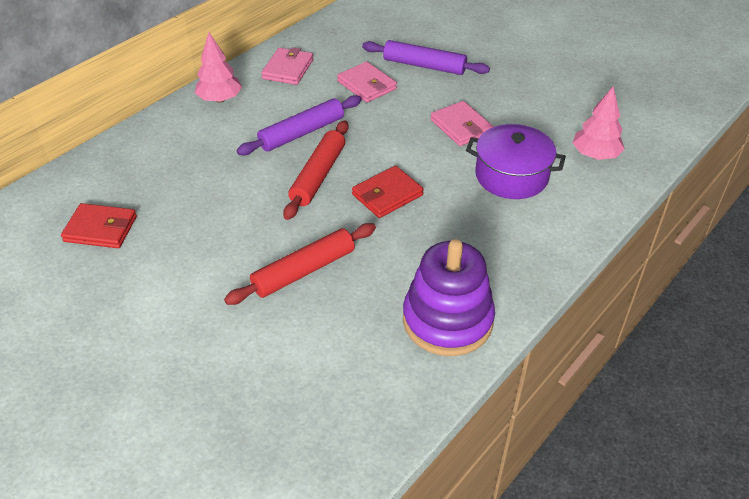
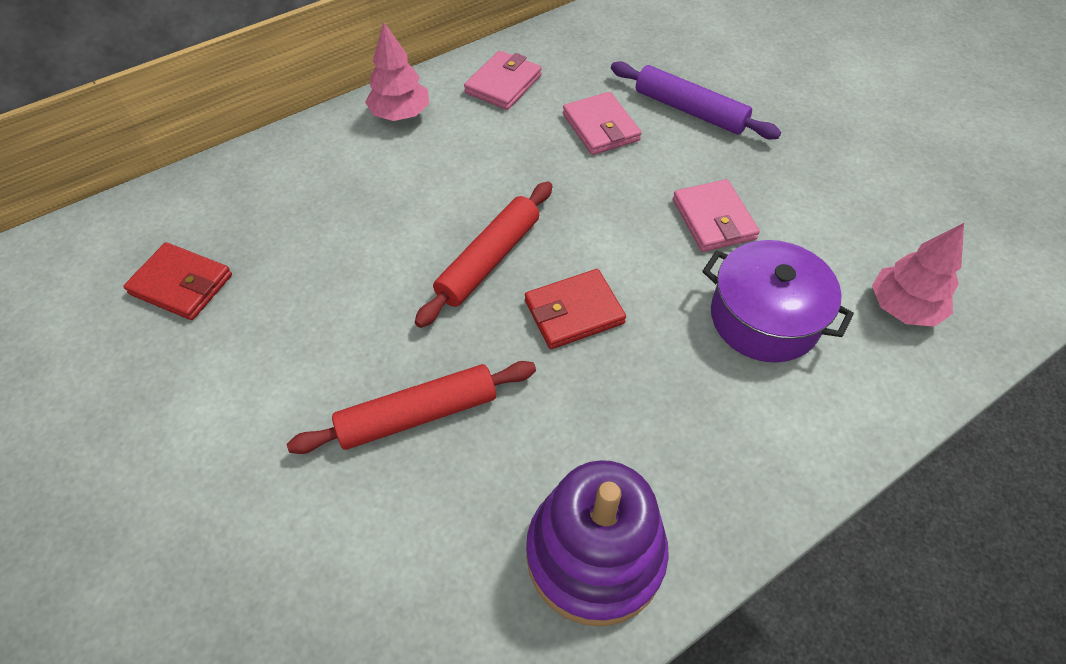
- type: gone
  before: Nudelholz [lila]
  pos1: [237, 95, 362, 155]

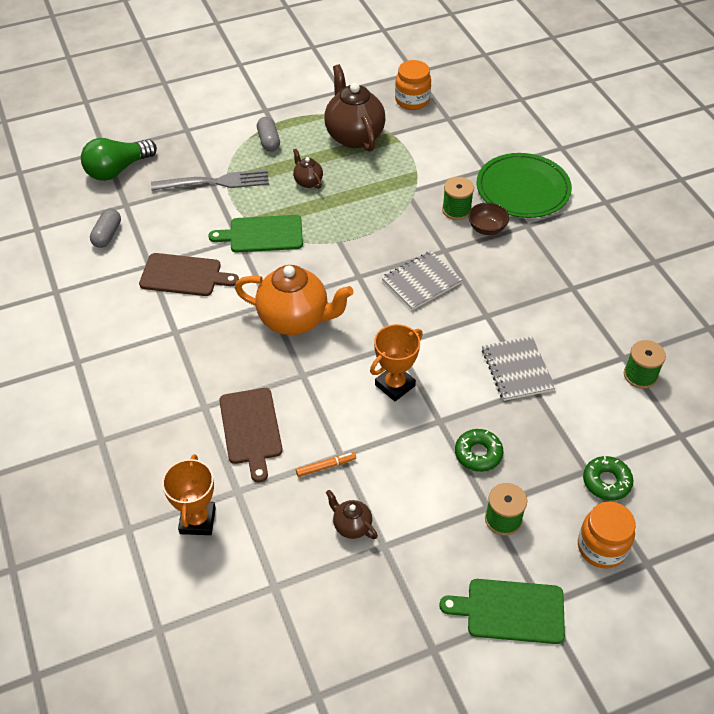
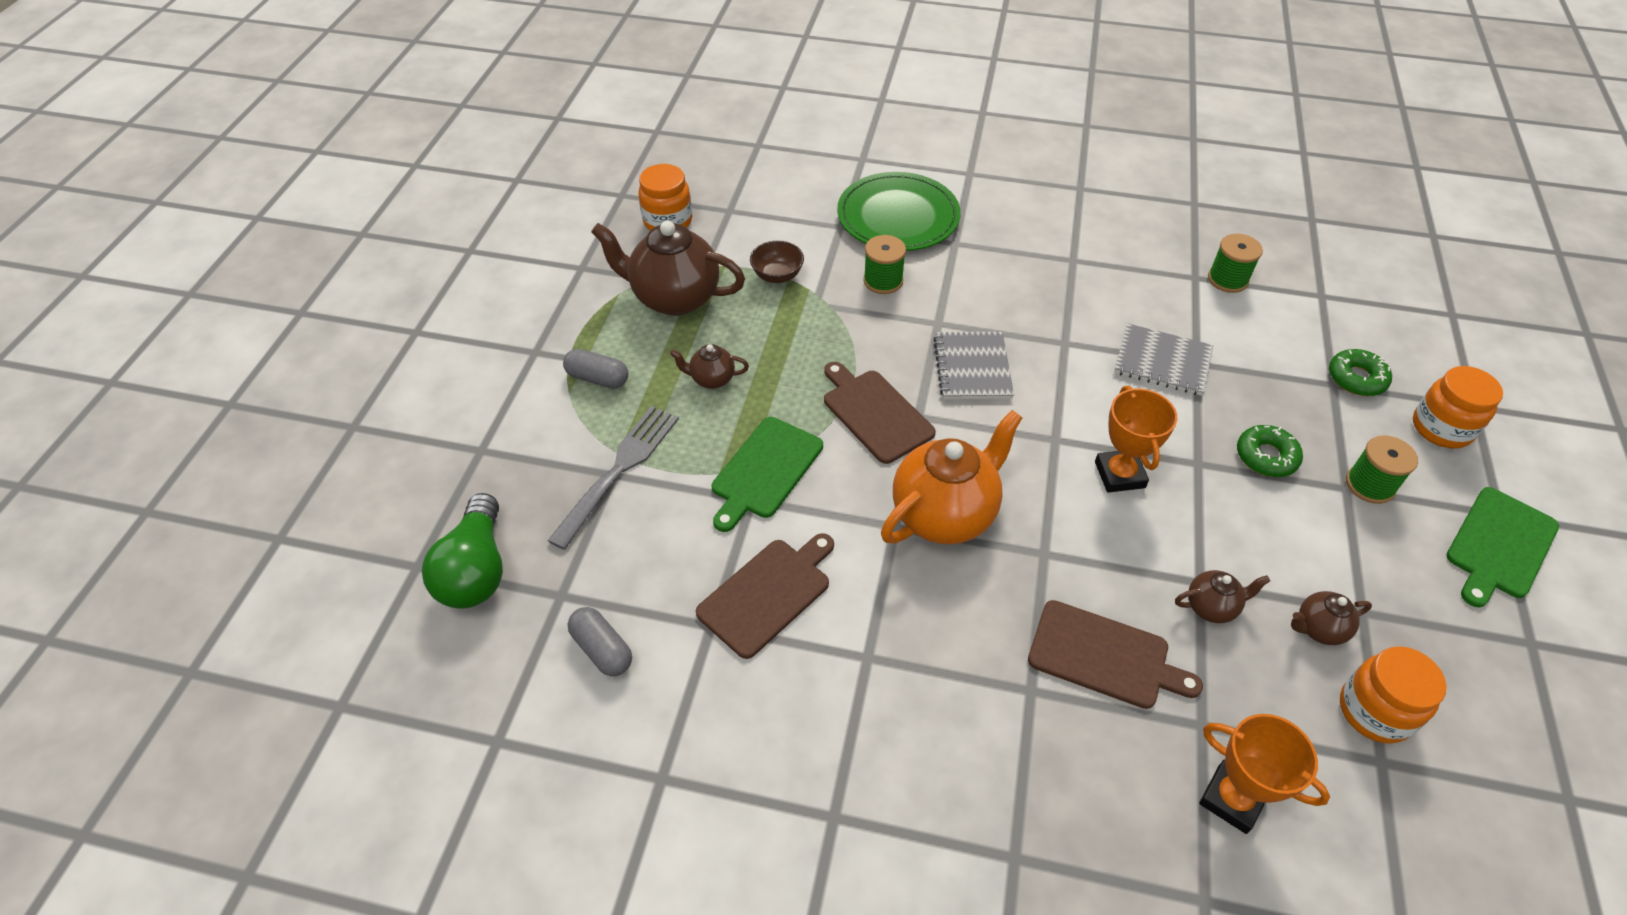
- type: swapped
  before: Filzstift [orange]
  after: Teekanne [braun]
  pos1: [296, 452, 356, 477]
  pos2: [1175, 570, 1270, 623]
- type: shifted
  before: Schüssel [braun]
  pos1: [468, 203, 509, 235]
  pos2: [750, 241, 804, 283]
- type: new
  after: Schneidebrett [braun]
  pos2: [824, 362, 936, 464]
- type: new
  after: Einmachglas [orange]
  pos2: [1340, 646, 1447, 744]

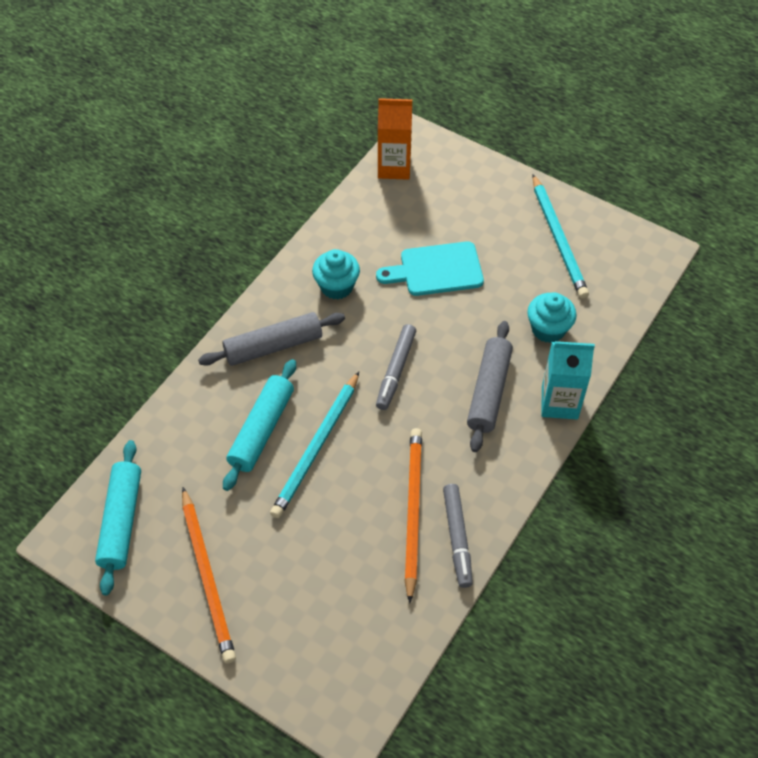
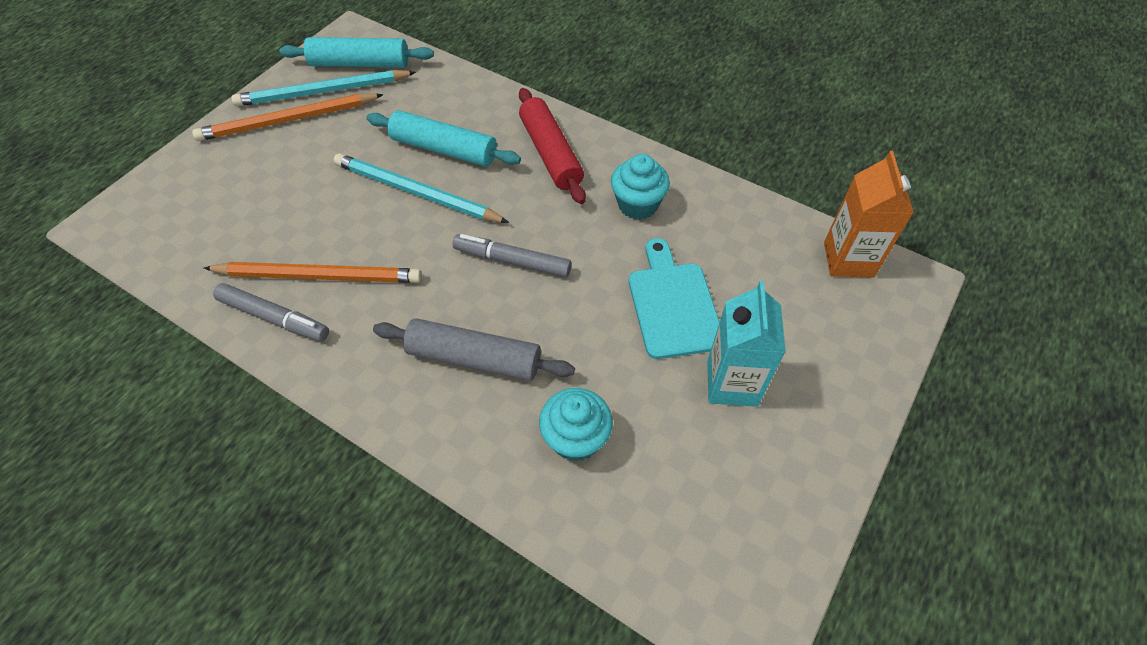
- type: repainted
  before: Nudelholz [grau]
  after: Nudelholz [rot]
  pos1: [198, 312, 345, 366]
  pos2: [519, 88, 586, 204]
- type: rotated
  before: Filzstift [grau]
  pos1: [443, 484, 473, 588]
  pos2: [213, 283, 329, 341]
  turn: -150
- type: shifted
  before: Bleistift [türkis]
  pos1: [532, 174, 589, 299]
  pos2: [231, 70, 416, 106]
- type: shifted
  before: Getränkekarton [türkis]
  pos1: [542, 341, 595, 419]
  pos2: [707, 281, 786, 407]

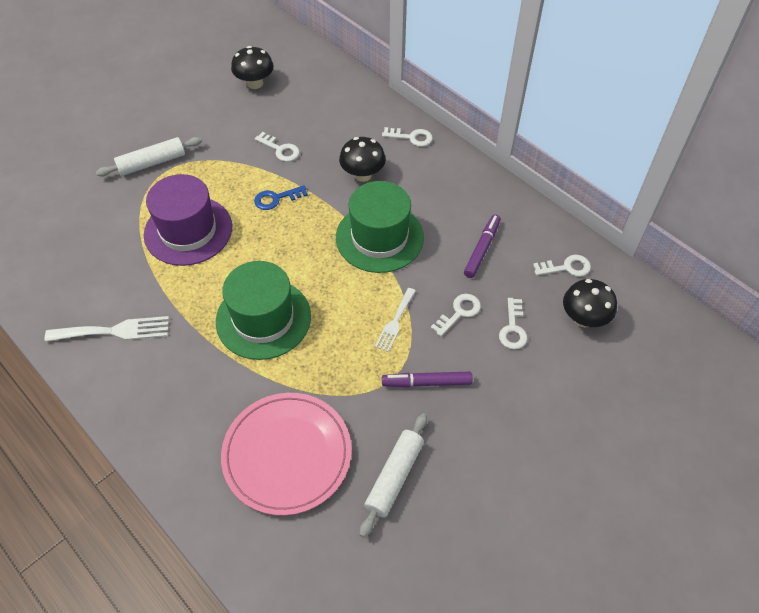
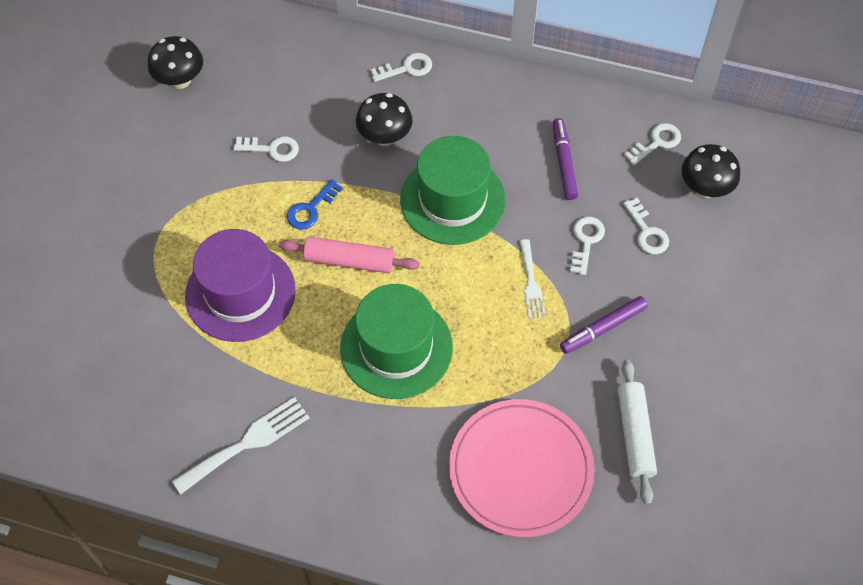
- type: gone
  before: Nudelholz [weiß]
  pos1: [96, 137, 202, 177]
- type: new
  after: Nudelholz [rosa]
  pos2: [279, 237, 420, 273]

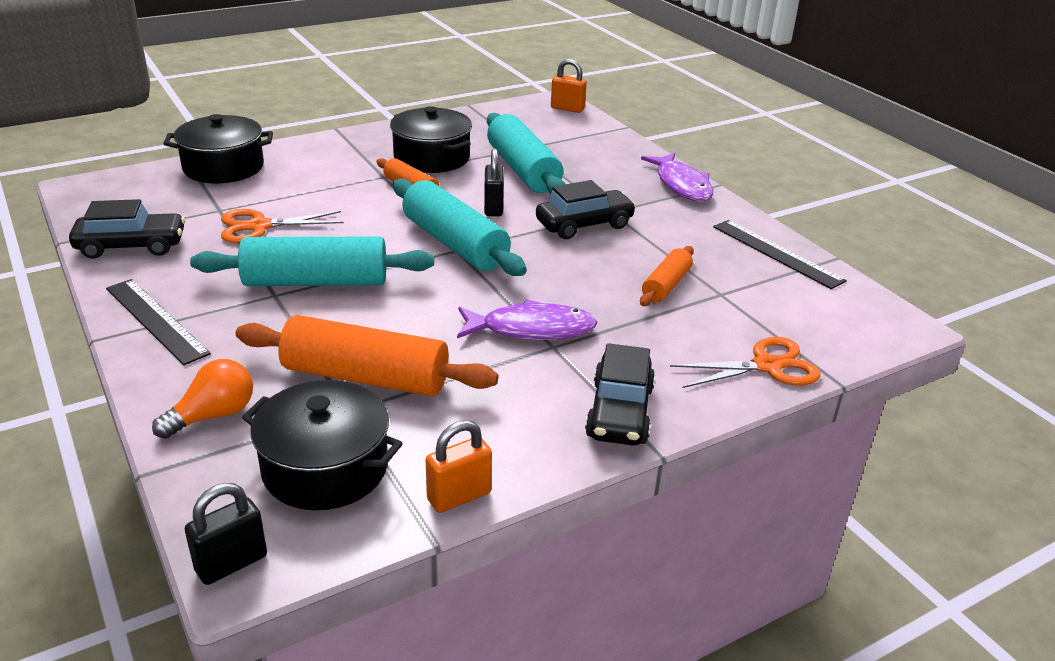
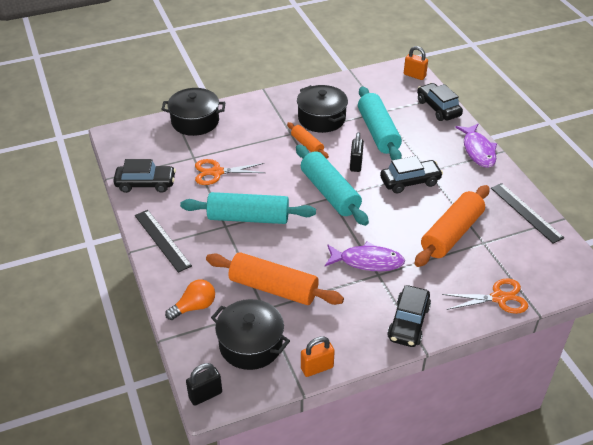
- type: scaled
  before: Nudelholz [orange]
  pos1: [640, 246, 694, 306]
  pos2: [414, 185, 490, 267]
  scale: 1.85
- type: new
  after: Auto [schwarz]
  pos2: [417, 83, 463, 121]

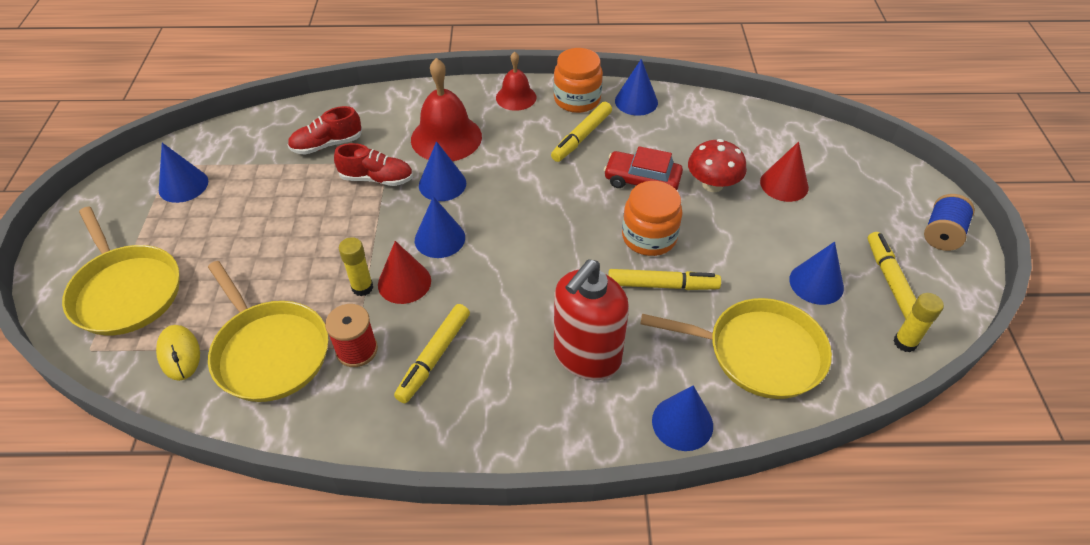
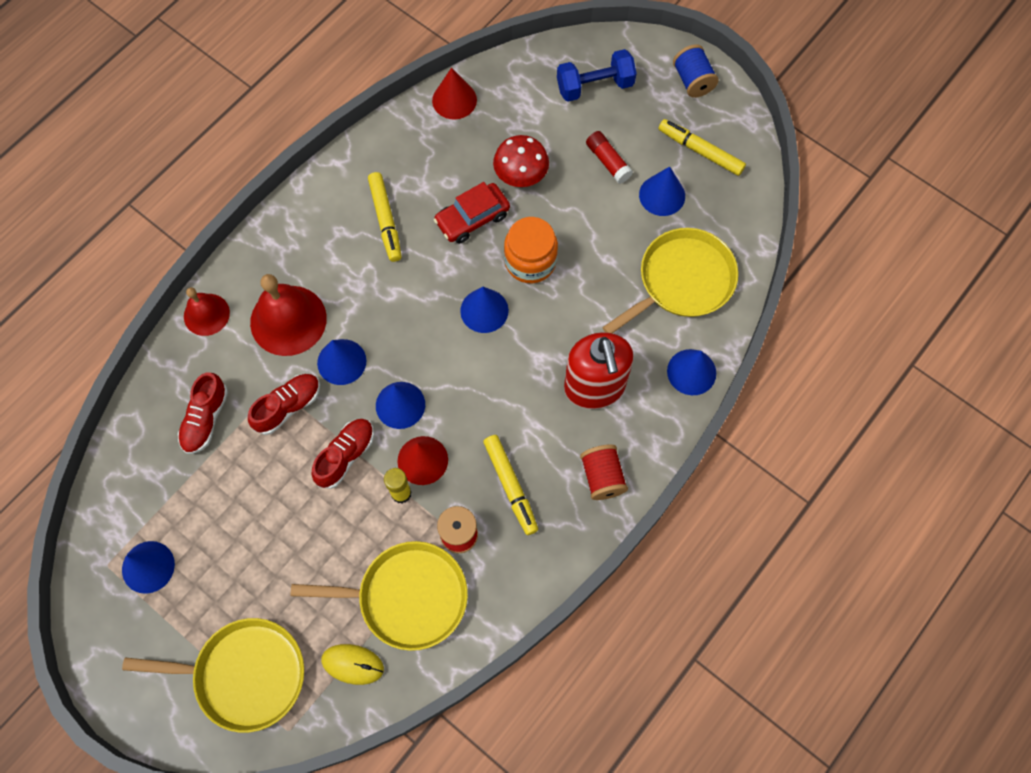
- type: shifted
  before: Glocke [rot]
  pos1: [496, 51, 536, 111]
  pos2: [184, 287, 230, 336]
- type: gone
  before: Einmachglas [orange]
  pos1: [554, 48, 603, 113]
- type: gone
  before: Filzstift [gelb]
  pos1: [608, 269, 721, 290]
- type: shifted
  before: Kegel [blau]
  pos1: [615, 59, 658, 116]
  pos2: [460, 287, 509, 333]
- type: shifted
  before: Kegel [rot]
  pos1: [760, 142, 809, 202]
  pos2: [432, 68, 477, 120]
- type: gone
  before: Klebestift [gelb]
  pos1: [893, 293, 944, 352]
- type: new
  after: Schuh [rot]
  pos2: [312, 419, 374, 489]
- type: new
  after: Hantel [blau]
  pos2: [557, 49, 637, 102]
- type: new
  after: Garnrolle [rot]
  pos2: [580, 444, 628, 500]
- type: new
  after: Klebestift [rot]
  pos2: [586, 131, 633, 184]

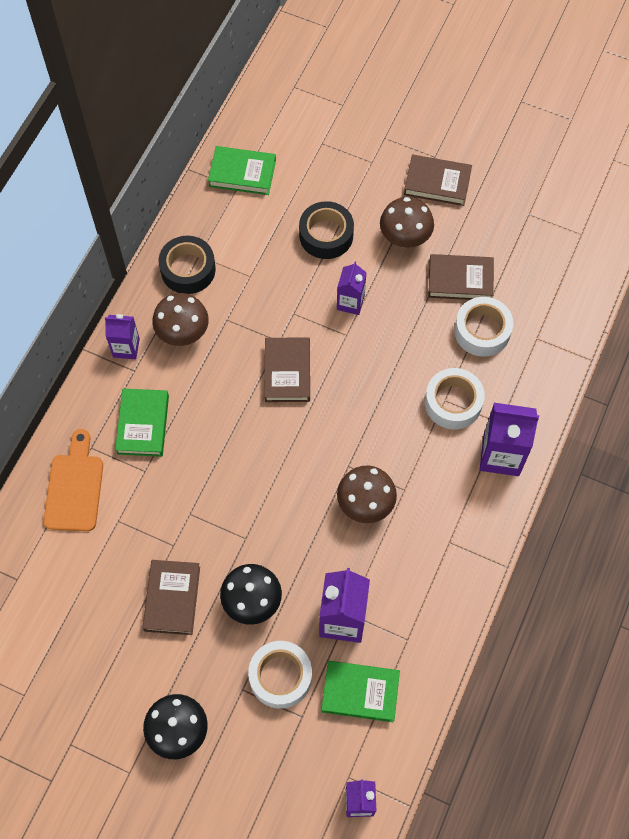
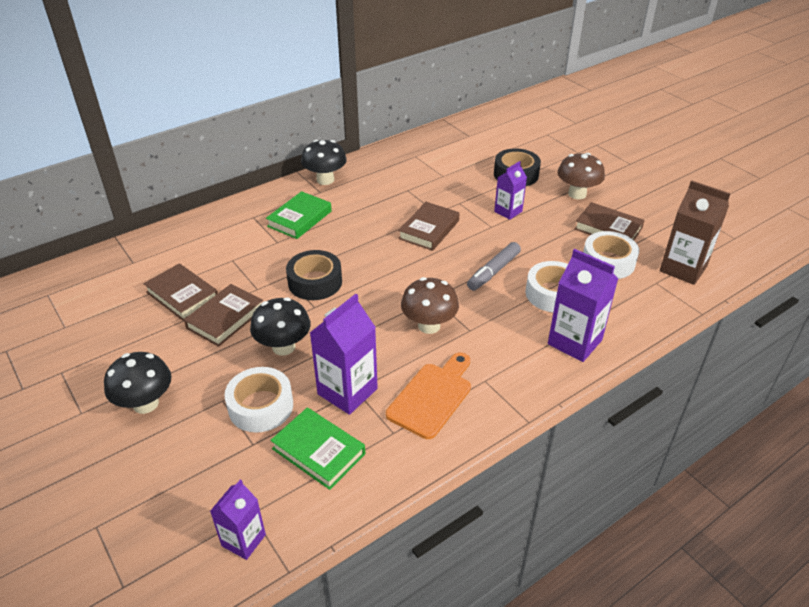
- type: shifted
  before: Schneidebrett [orange]
  pos1: [43, 429, 103, 531]
  pos2: [386, 353, 471, 439]
- type: swapped
  before: Getränkekarton [lila]
  after: Pilz [schwarz]
  pos1: [105, 314, 140, 359]
  pos2: [301, 140, 347, 185]
- type: gone
  before: Pilz [braun]
  pos1: [152, 293, 209, 346]
- type: shifted
  before: Klebeband [schwarz]
  pos1: [159, 236, 216, 294]
  pos2: [286, 250, 342, 300]
- type: gone
  before: Buch [grün]
  pos1: [208, 146, 276, 195]
- type: shifted
  before: Buch [braun]
  pos1: [404, 155, 472, 206]
  pos2: [144, 263, 218, 321]
- type: new
  after: Filzstift [grau]
  pos2: [467, 242, 521, 291]
- type: new
  after: Getränkekarton [braun]
  pos2: [660, 180, 731, 285]

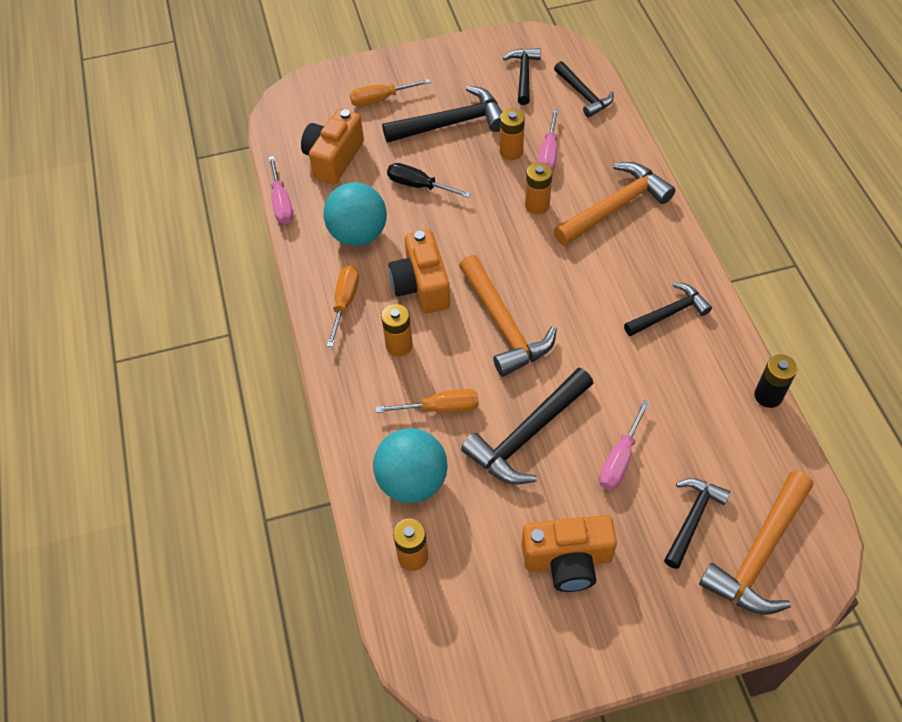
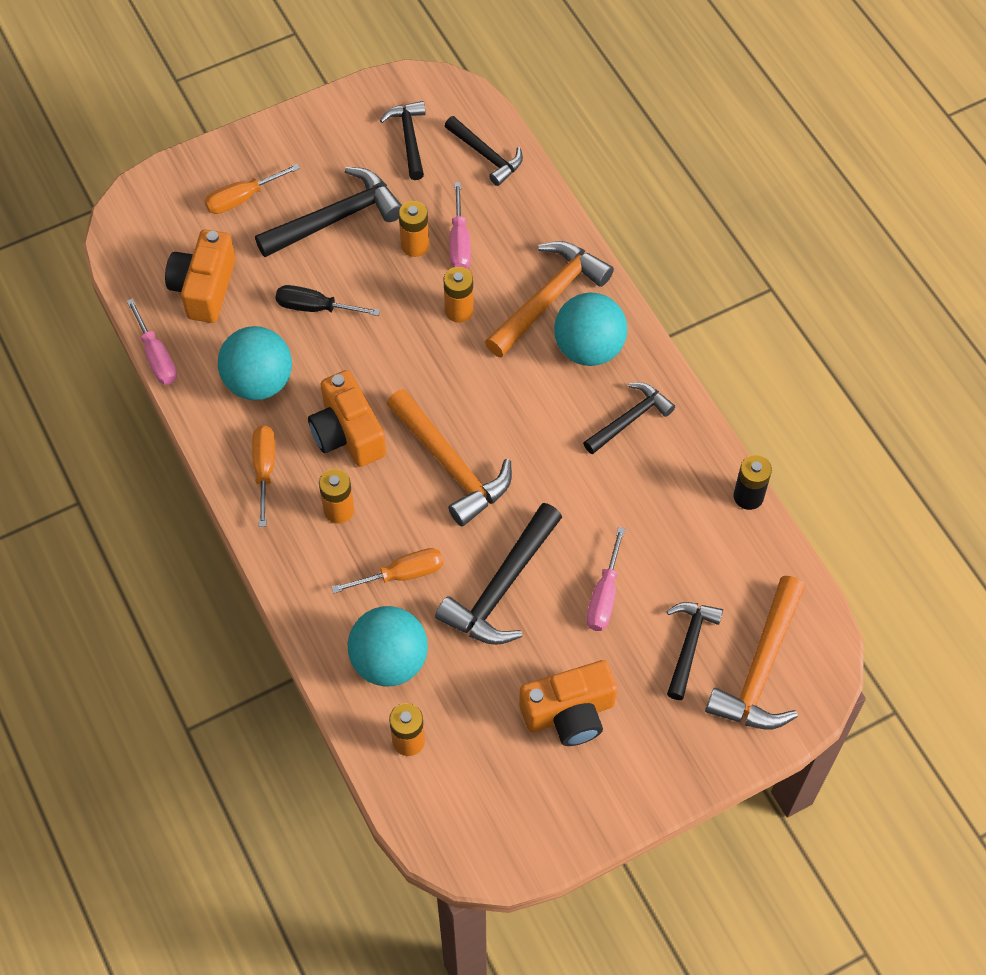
- type: new
  after: Ball [türkis]
  pos2: [554, 293, 627, 366]

